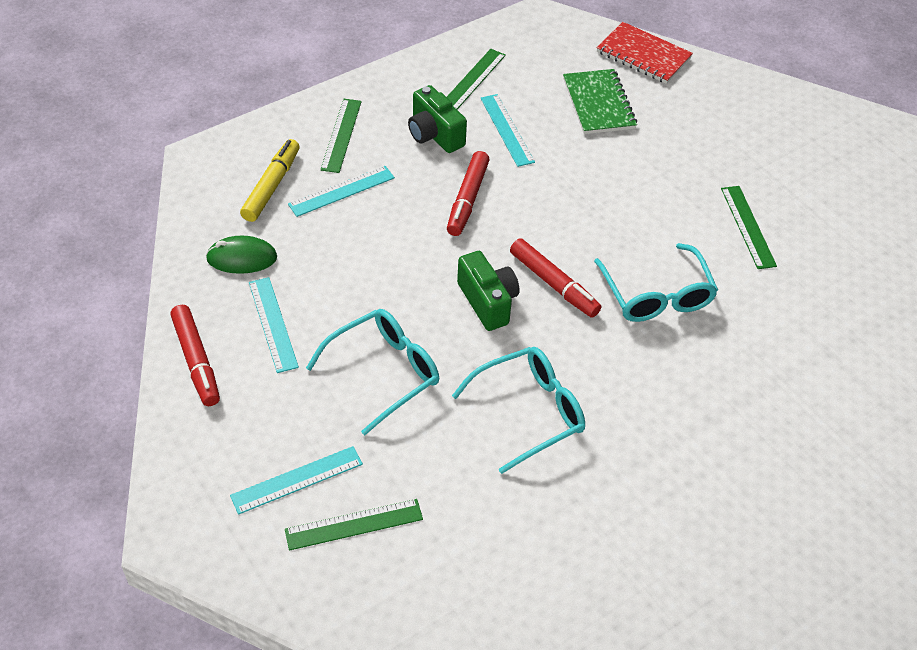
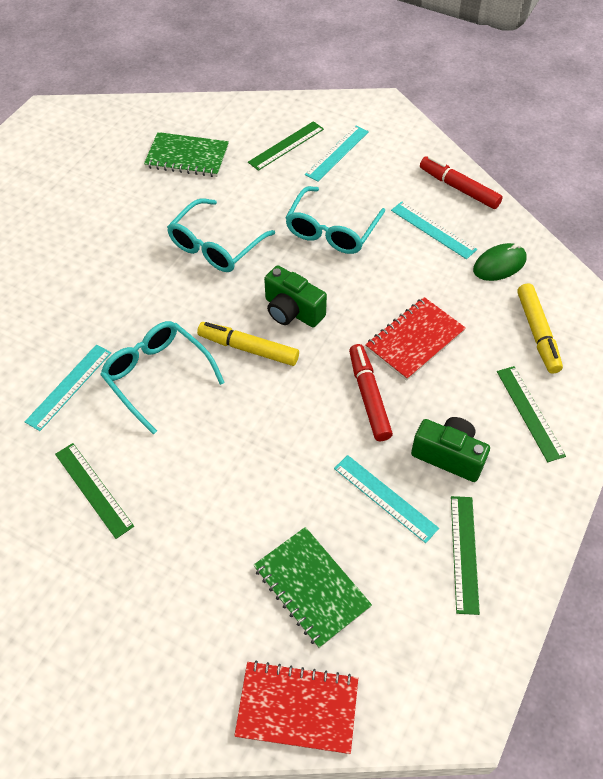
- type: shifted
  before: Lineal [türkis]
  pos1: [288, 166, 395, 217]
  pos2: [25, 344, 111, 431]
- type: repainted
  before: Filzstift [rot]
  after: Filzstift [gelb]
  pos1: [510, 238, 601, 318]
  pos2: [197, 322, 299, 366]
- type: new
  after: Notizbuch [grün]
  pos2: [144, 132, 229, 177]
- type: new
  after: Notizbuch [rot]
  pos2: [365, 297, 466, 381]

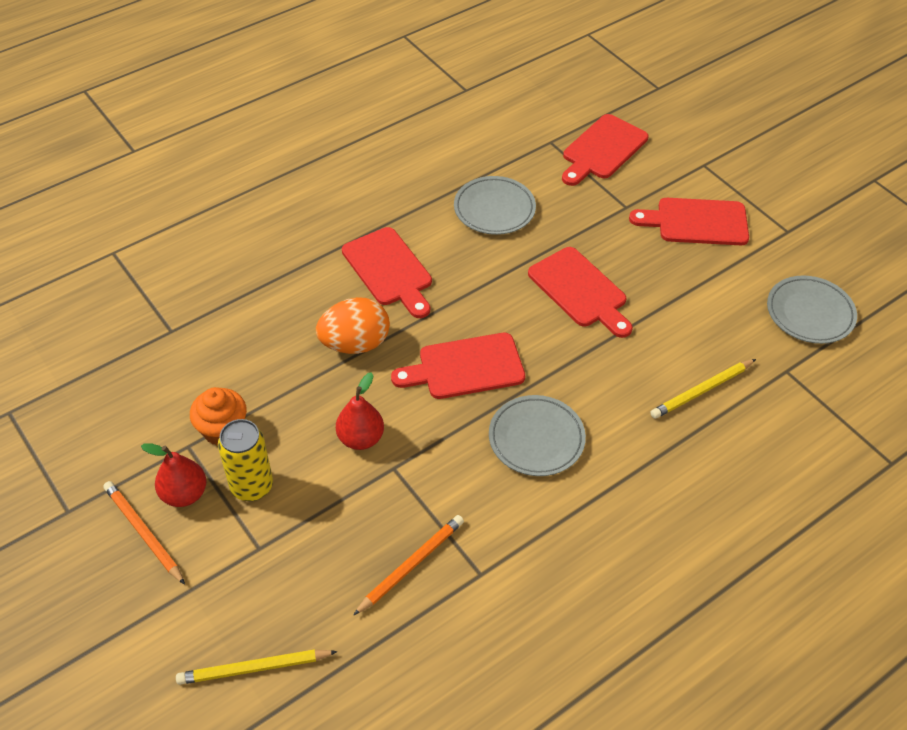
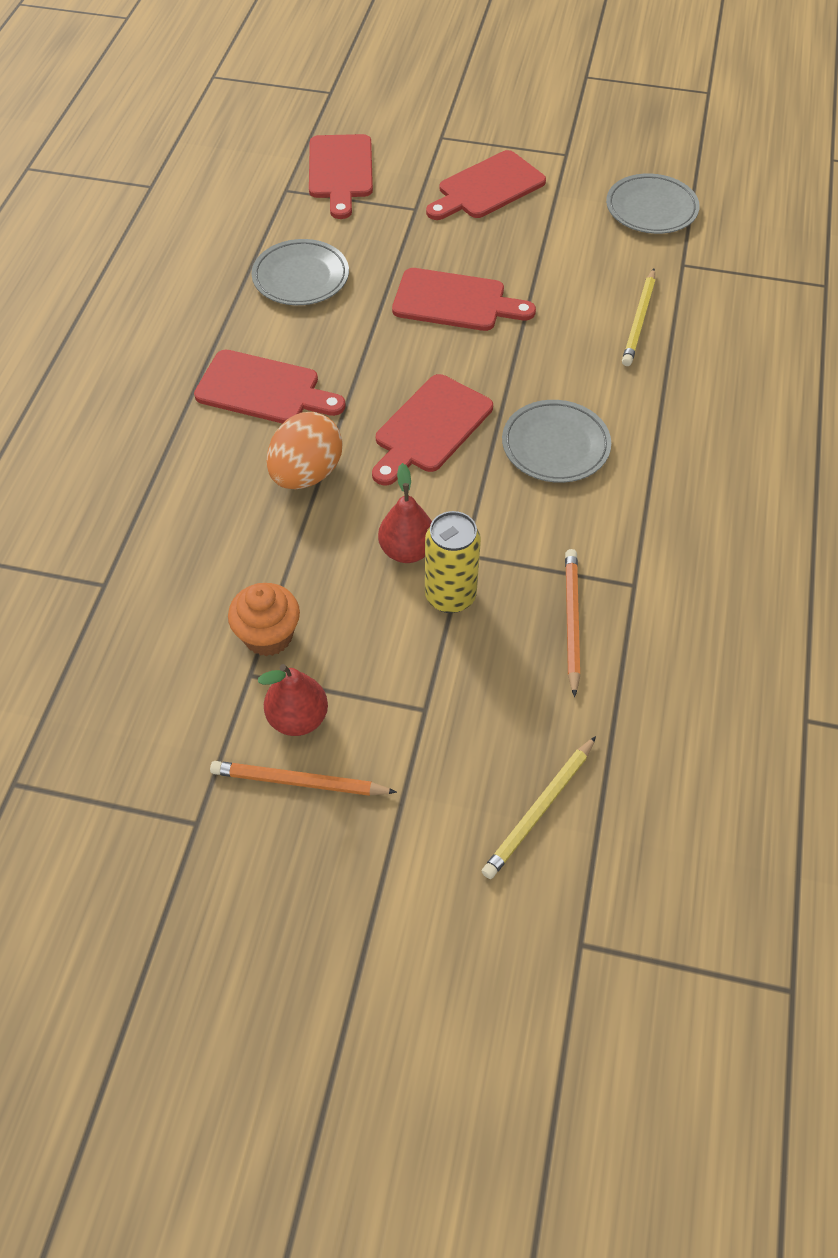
- type: shifted
  before: Dose [gelb]
  pos1: [218, 419, 273, 501]
  pos2: [425, 511, 481, 613]

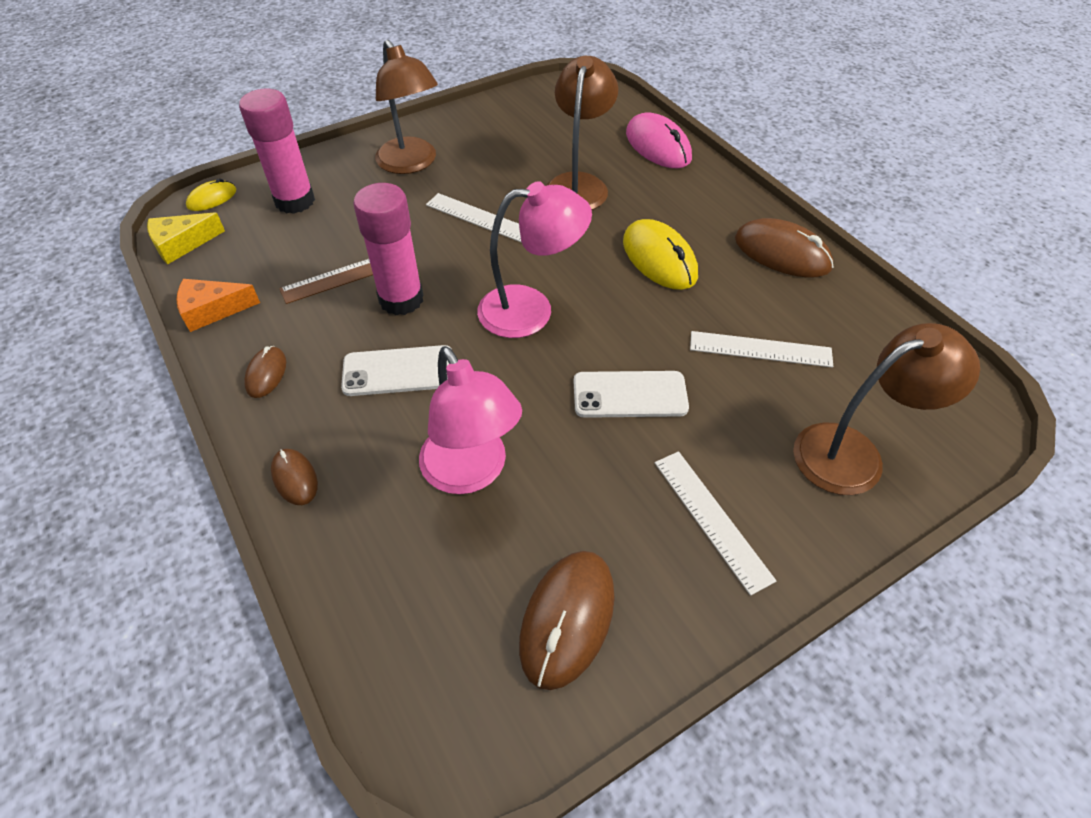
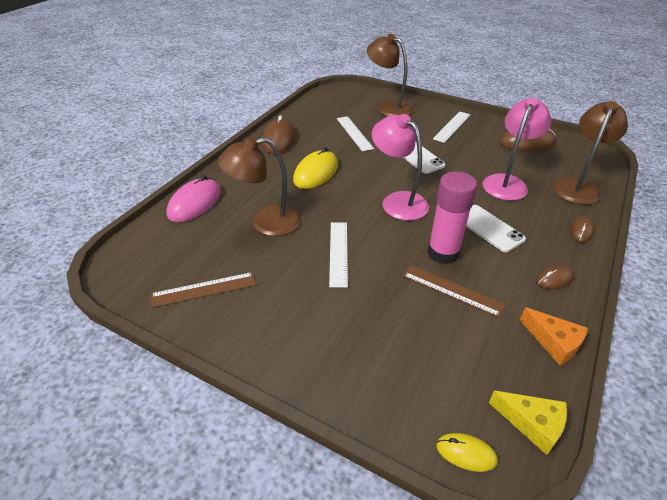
- type: gone
  before: Klebestift [rosa]
  pos1: [239, 89, 315, 214]
- type: shifted
  before: Lampe [braun]
  pos1: [375, 40, 438, 174]
  pos2: [553, 101, 628, 205]
- type: new
  after: Lineal [braun]
  pos2: [151, 272, 256, 308]

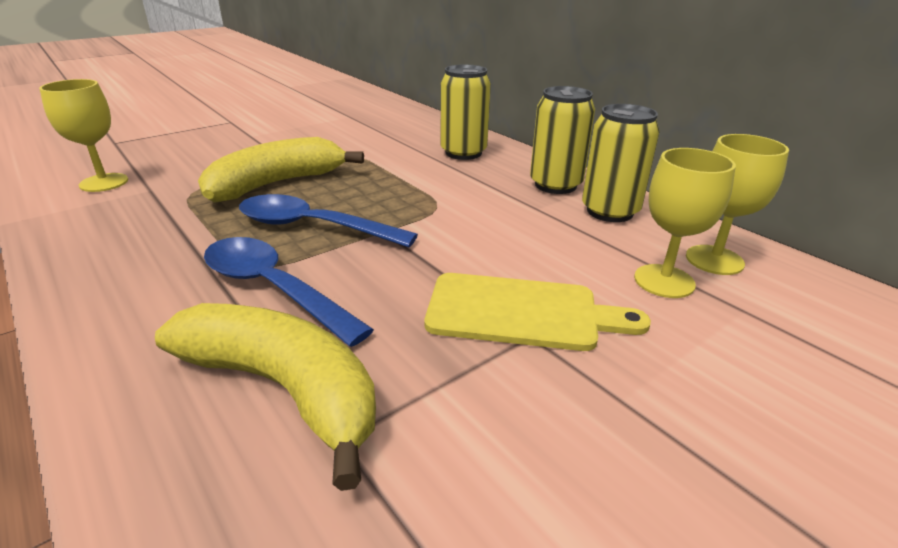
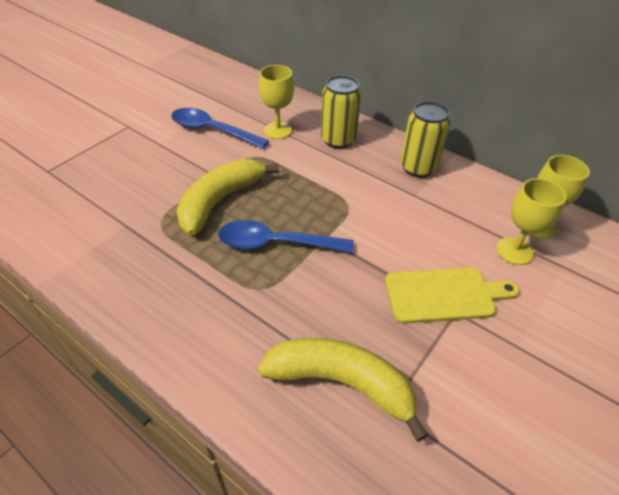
- type: shifted
  before: Kelch [gelb]
  pos1: [39, 79, 128, 192]
  pos2: [259, 65, 294, 139]
- type: shifted
  before: Löffel [blau]
  pos1: [204, 237, 374, 347]
  pos2: [171, 108, 269, 149]
- type: gone
  before: Dose [gelb]
  pos1: [582, 104, 660, 222]

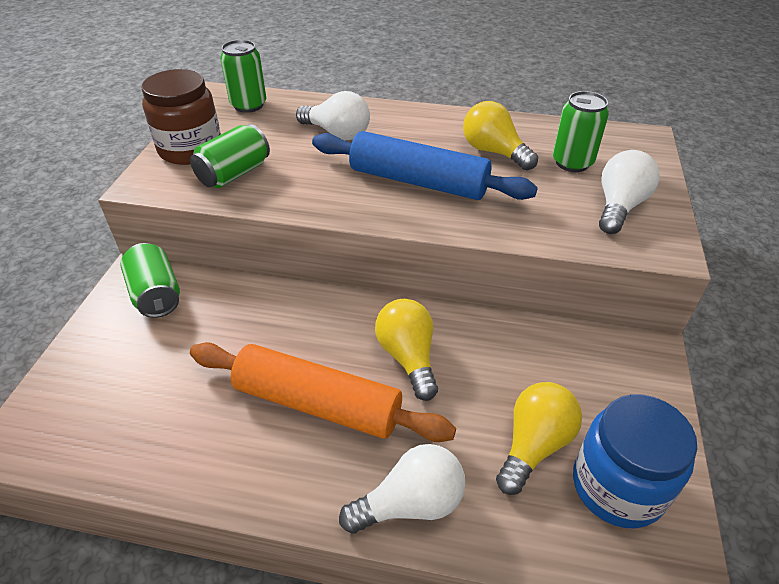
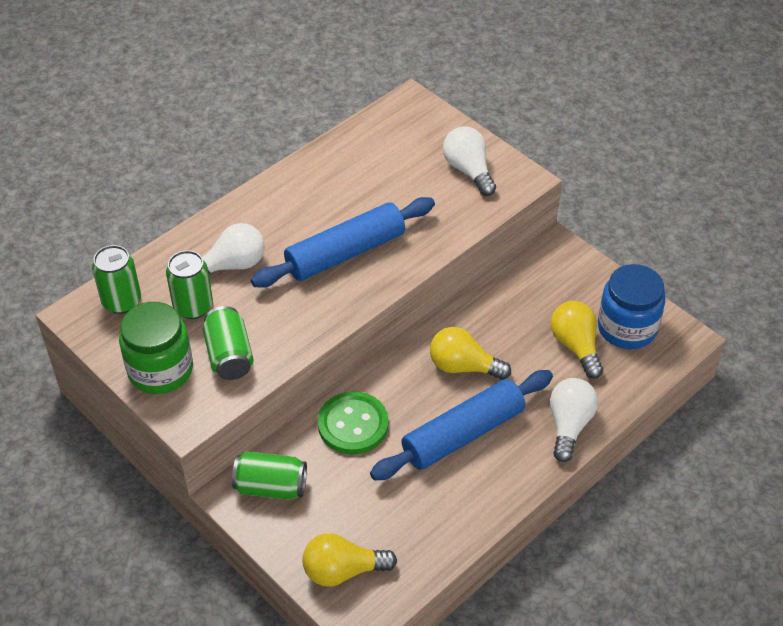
- type: repainted
  before: Einmachglas [braun]
  after: Einmachglas [grün]
  pos1: [141, 69, 221, 165]
  pos2: [119, 302, 193, 394]
- type: repainted
  before: Nudelholz [orange]
  after: Nudelholz [blau]
  pos1: [190, 342, 456, 442]
  pos2: [370, 370, 553, 481]
- type: shifted
  before: Glühbirne [gelb]
  pos1: [463, 101, 538, 170]
  pos2: [302, 533, 397, 587]
- type: shifted
  before: Dose [grün]
  pos1: [553, 91, 609, 172]
  pos2: [166, 250, 213, 319]
- type: new
  after: Knopf [grün]
  pos2: [318, 391, 389, 454]

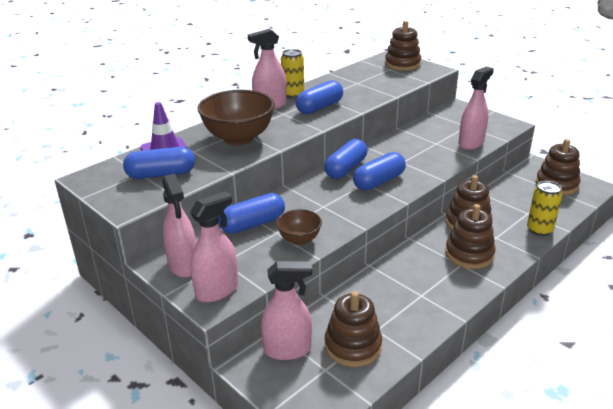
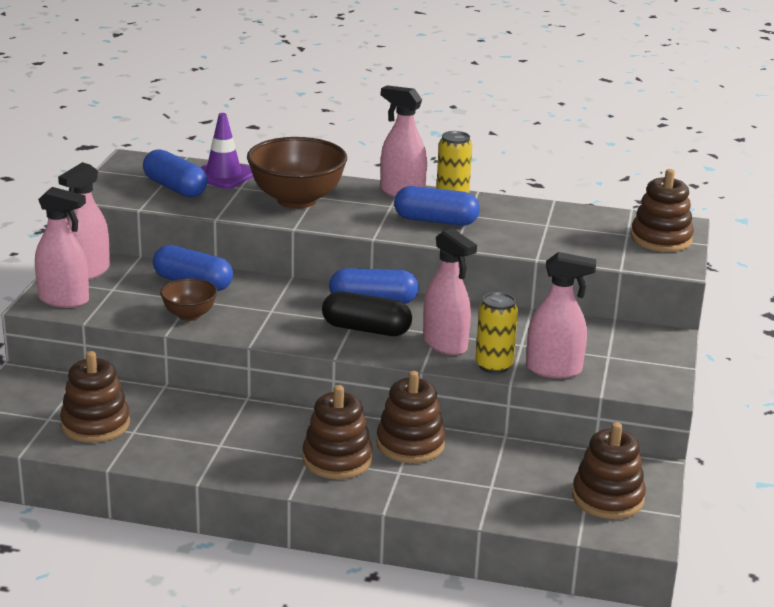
- type: shifted
  before: Sprühflasche [rosa]
  pos1: [261, 261, 312, 360]
  pos2: [423, 228, 477, 355]
- type: repainted
  before: Kapsel [blau]
  after: Kapsel [schwarz]
  pos1: [353, 152, 406, 190]
  pos2: [322, 291, 412, 336]
- type: shifted
  before: Dose [gelb]
  pos1: [527, 181, 562, 236]
  pos2: [475, 292, 518, 374]

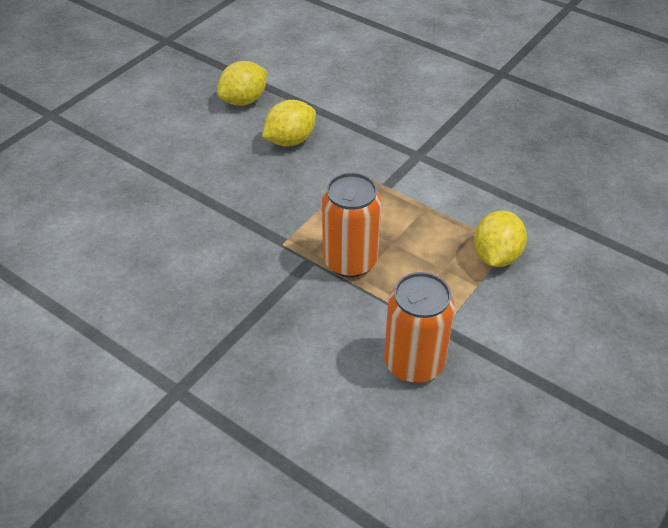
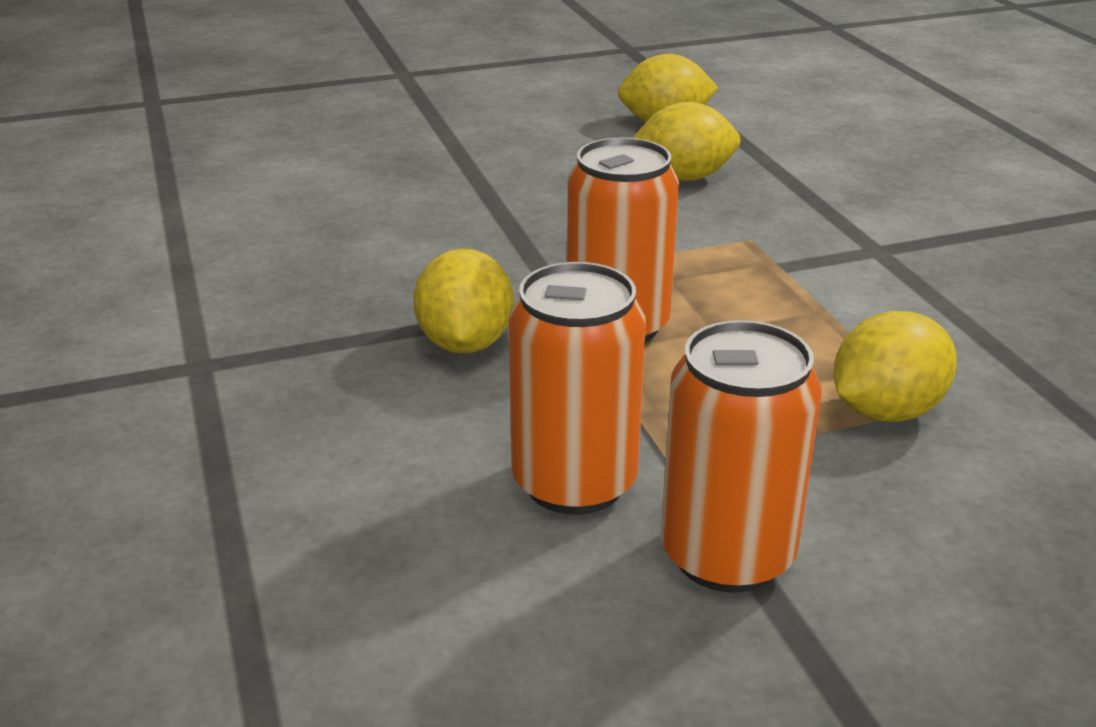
- type: new
  after: Zitrone [gelb]
  pos2: [413, 249, 514, 354]
- type: new
  after: Dose [orange]
  pos2: [661, 320, 822, 593]

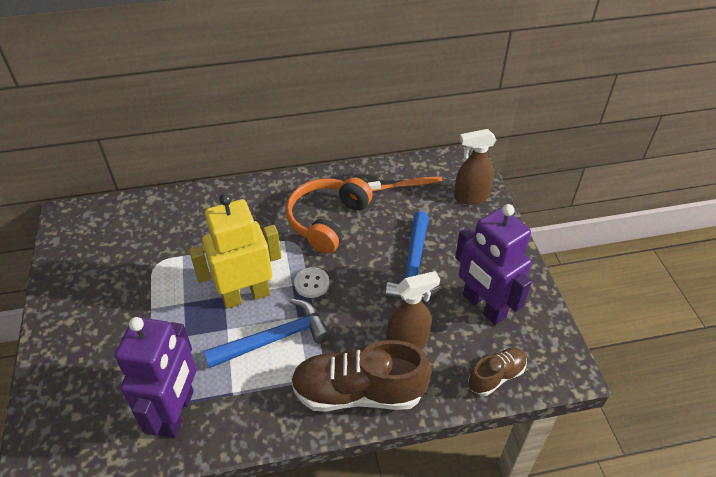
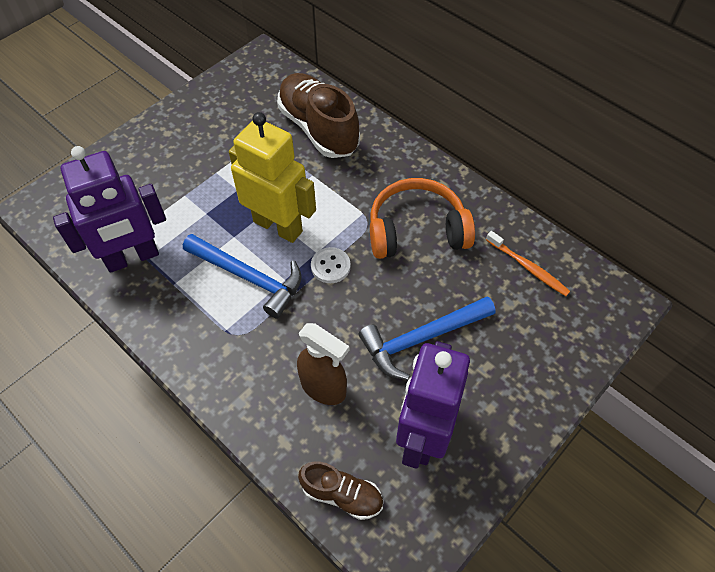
- type: shifted
  before: Schuh [braun]
  pos1: [291, 340, 431, 412]
  pos2: [277, 73, 360, 158]
- type: gone
  before: Sprühflasche [braun]
  pos1: [454, 129, 496, 205]

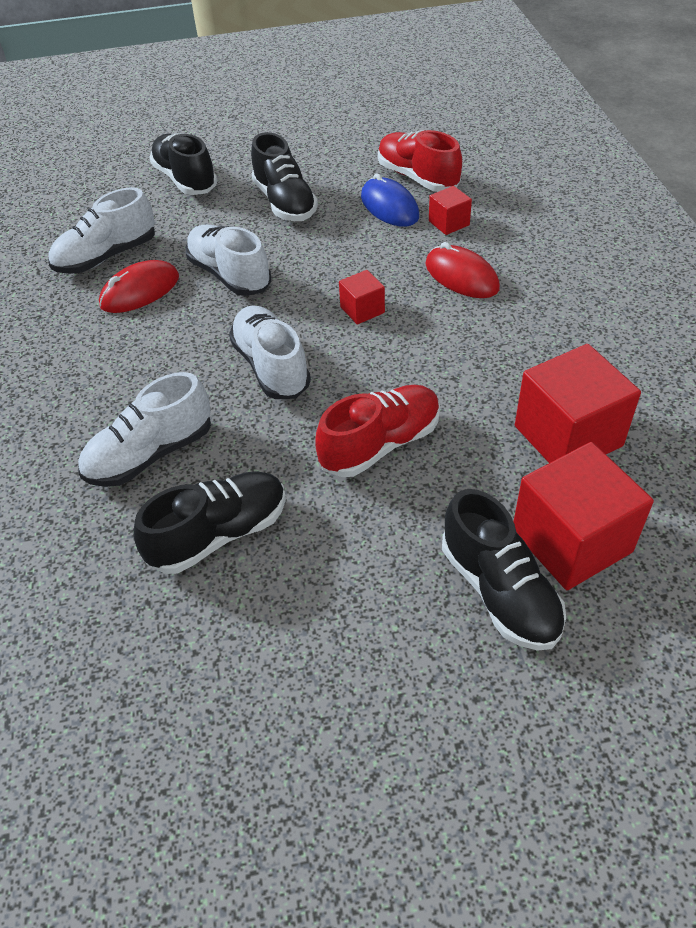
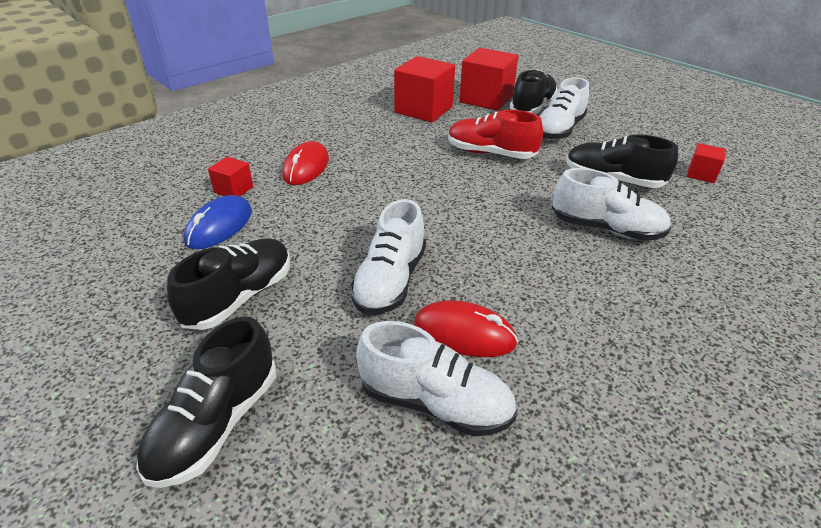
- type: shifted
  before: Schuh [weiß]
  pos1: [229, 305, 311, 399]
  pos2: [539, 77, 589, 140]
- type: shifted
  before: Kubus [rot]
  pos1: [339, 270, 385, 325]
  pos2: [687, 143, 726, 183]
- type: gone
  before: Schuh [rot]
  pos1: [378, 130, 462, 192]

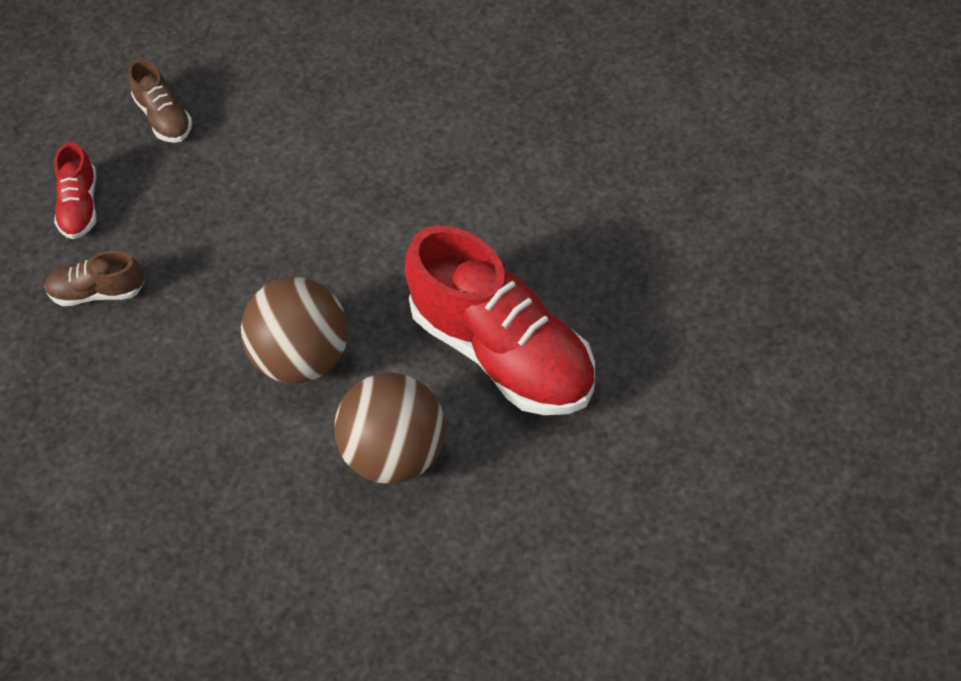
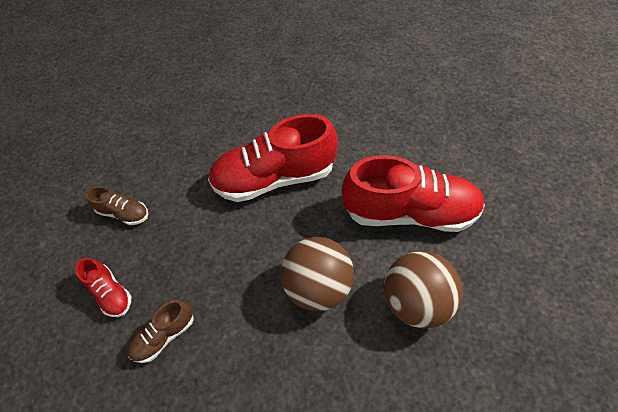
- type: new
  after: Schuh [rot]
  pos2: [208, 114, 338, 202]

